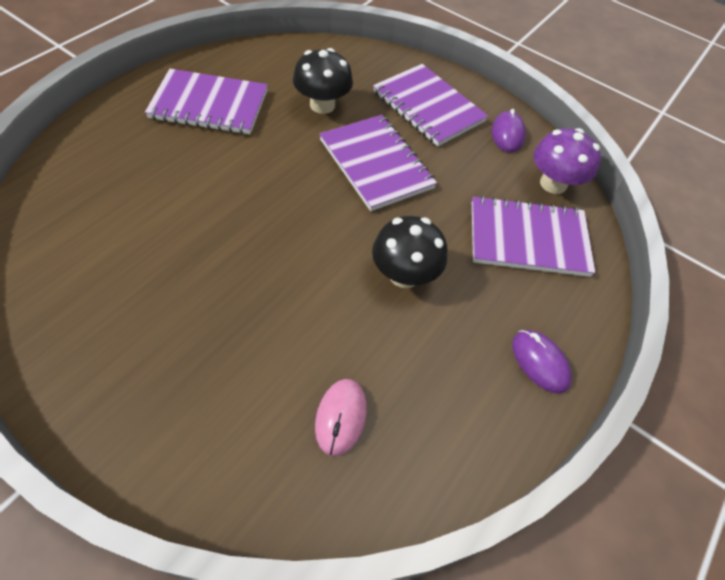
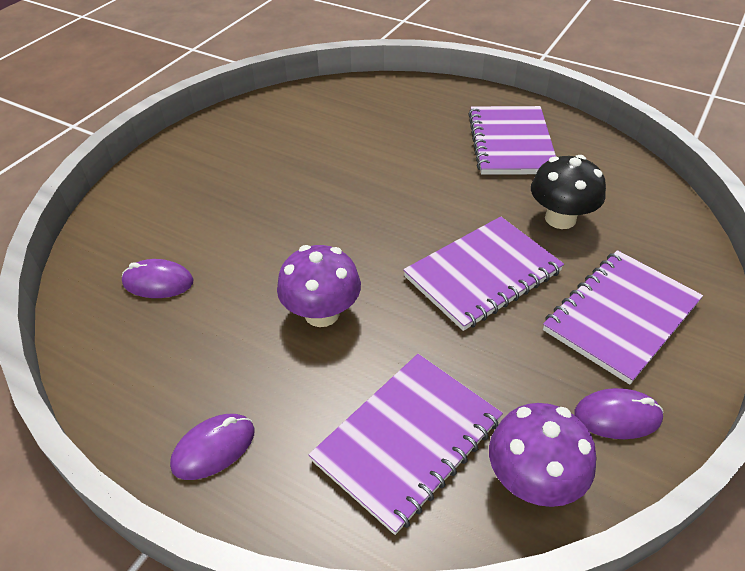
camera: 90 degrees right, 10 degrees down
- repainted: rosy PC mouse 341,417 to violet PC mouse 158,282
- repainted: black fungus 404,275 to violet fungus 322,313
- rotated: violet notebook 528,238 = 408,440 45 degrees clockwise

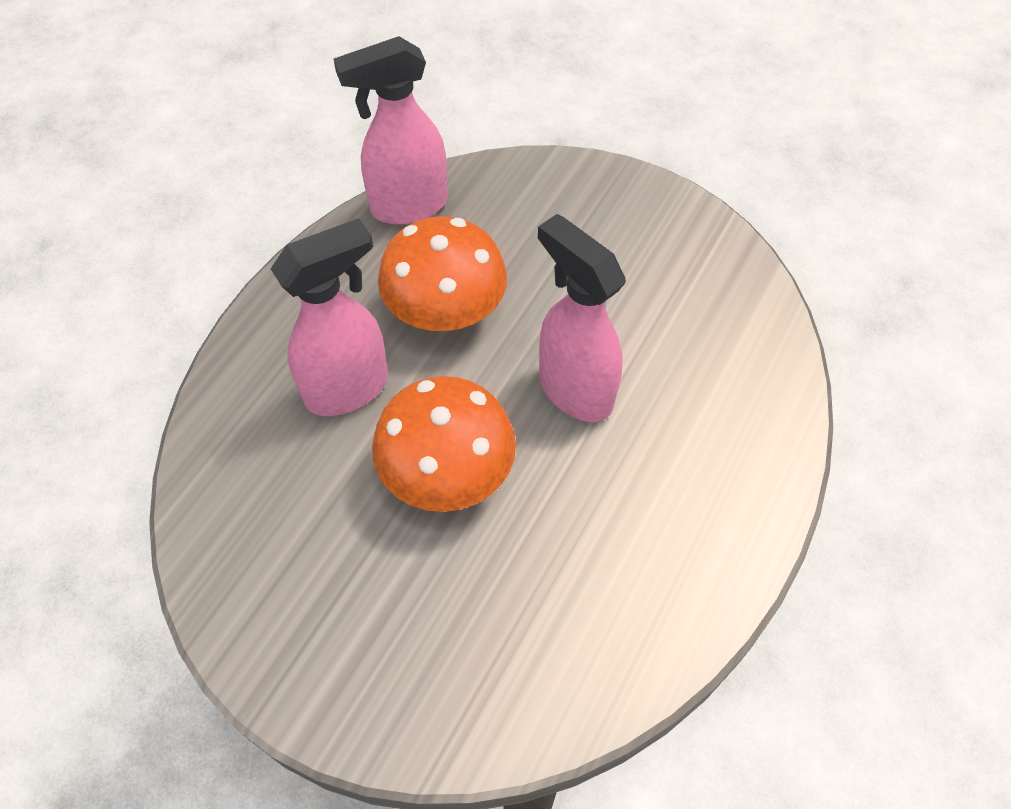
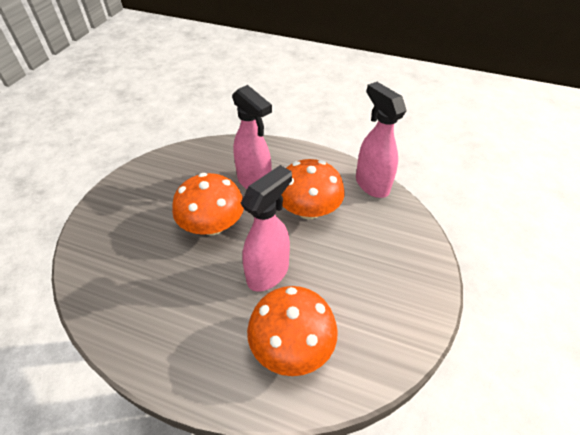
camera: 80 degrees right, 10 degrees down
- new: bright orange fungus 292,345

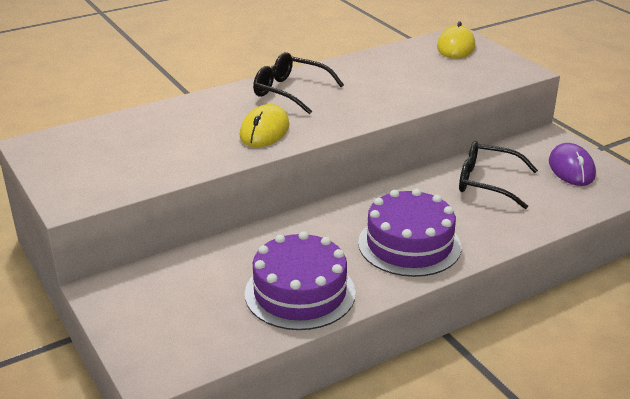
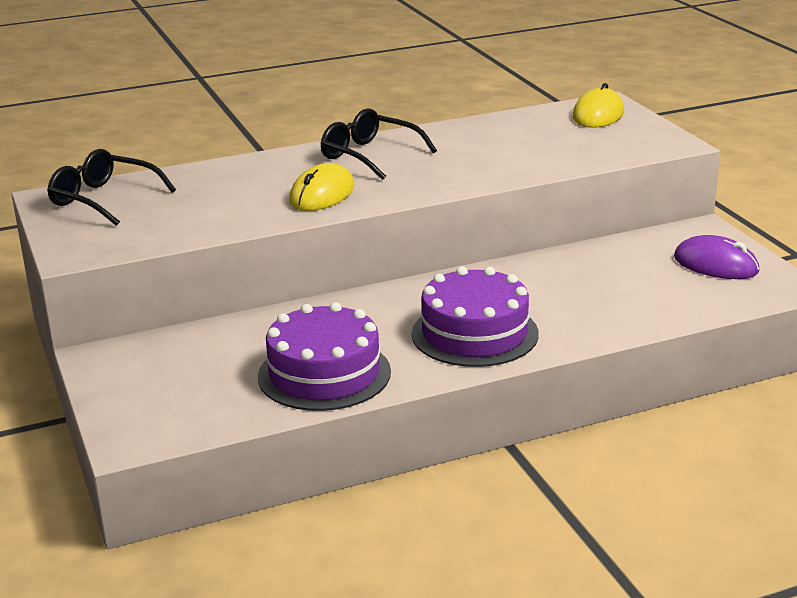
camera: 10 degrees right, 5 degrees down
- shifted: black eyeglasses 487,183 to 103,199
- rotated: violet PC mouse 571,168 = 716,264 60 degrees counterclockwise

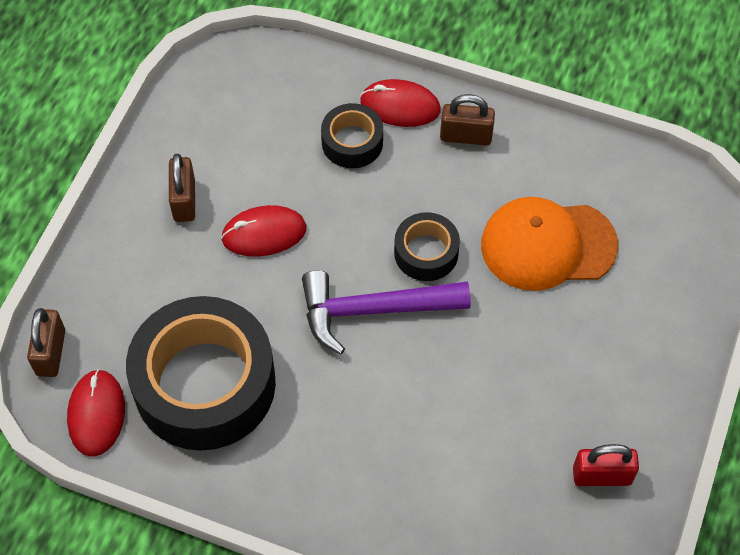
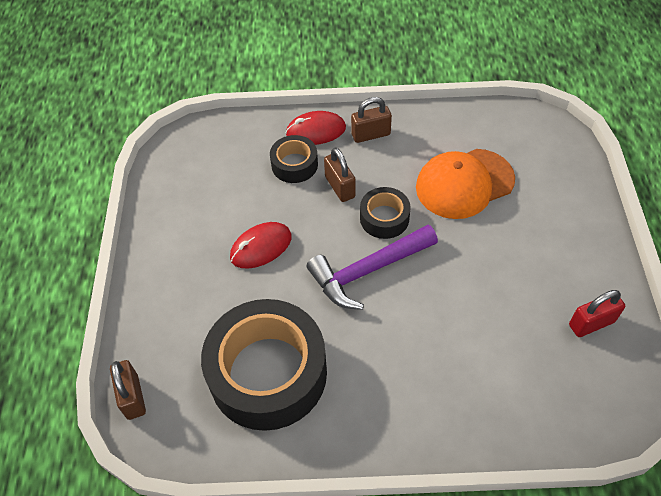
camera: 20 degrees left, 5 degrees down
- gone: red PC mouse 96,414
- shifted: brown lock 184,200 to 340,187

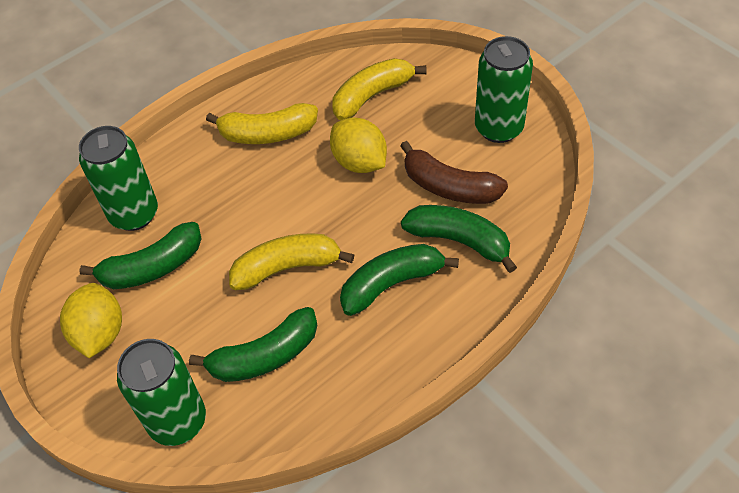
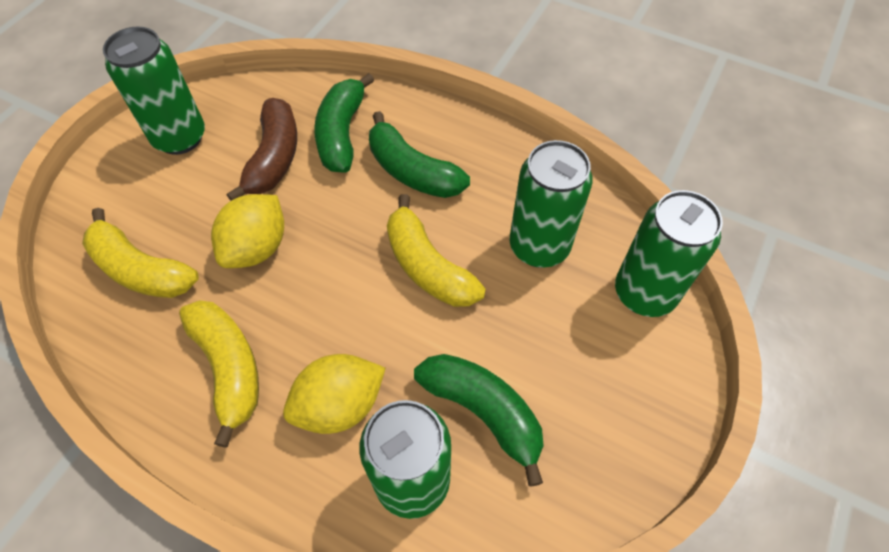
camera: 115 degrees left, 5 degrees up
- shifted: golden citrus fruit 100,333 to 339,405
- swapped: emerald toy banana 264,356 to emerald can 539,246

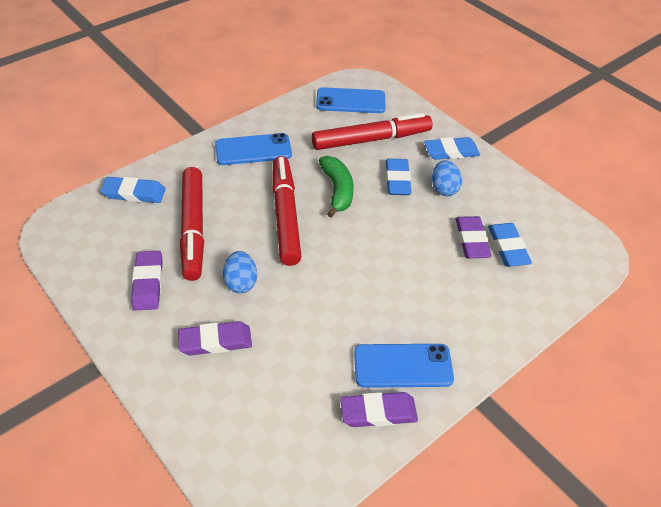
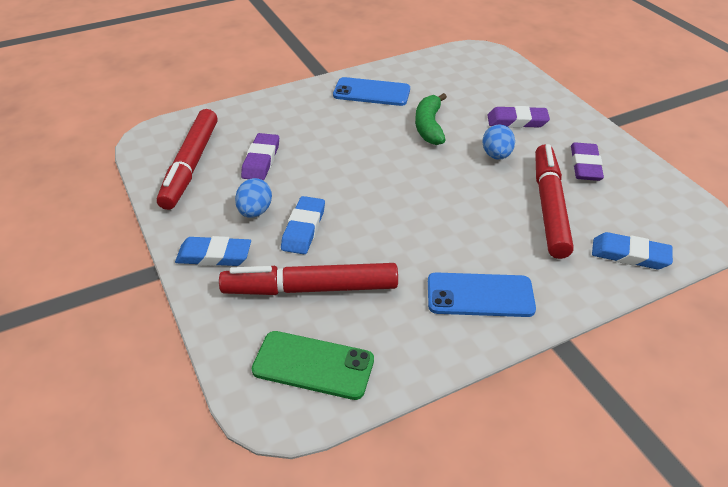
camera: 165 degrees left, 5 degrees down
- gone: violet eraser 378,412
- gone: blue eraser 508,247
- shifted: red felt pen 285,215 to 191,165
- shifted: emerald toy banana 337,190 to 429,126
- repainted: blue smartphone 350,101 to emerald smartphone 313,365

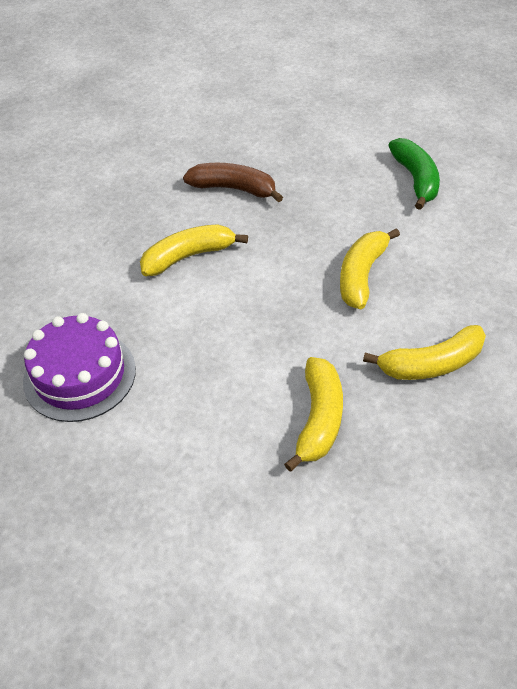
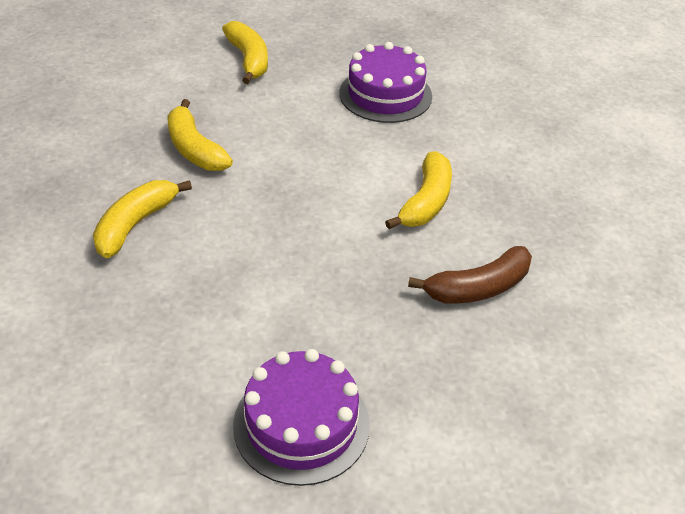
camera: 135 degrees right, 5 degrees down
- shifted: golden toy banana 361,275 to 249,60
- swapped: emerald toy banana 416,179 to violet layer cake 301,424

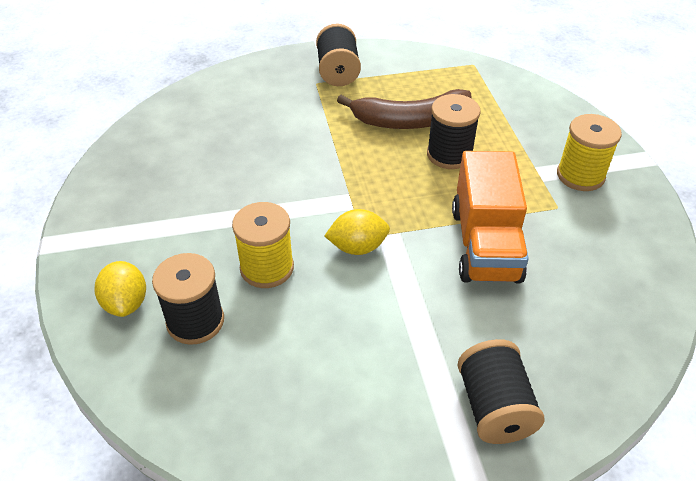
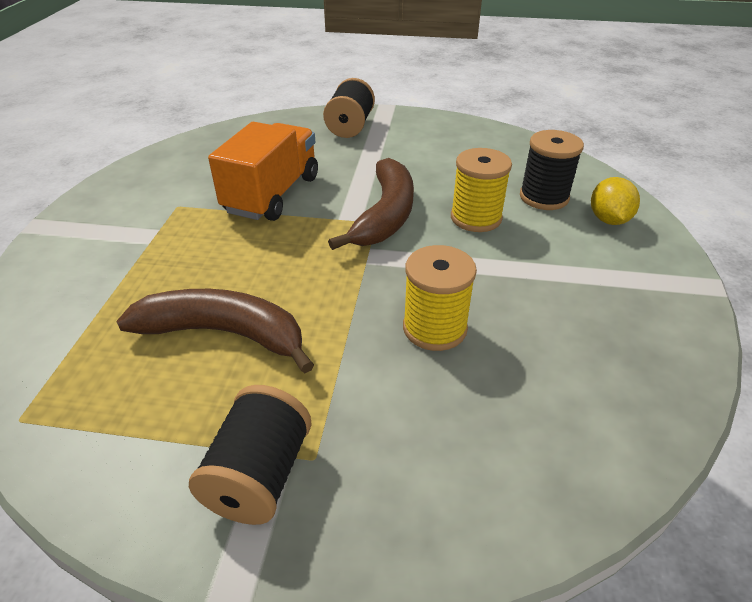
camera: 160 degrees left, 5 degrees down
- gone: black bobbin 449,154
- shifted: golden bobbin 580,175 to 434,328
- swapped: golden citrus fruit 357,247 to brown toy banana 385,215

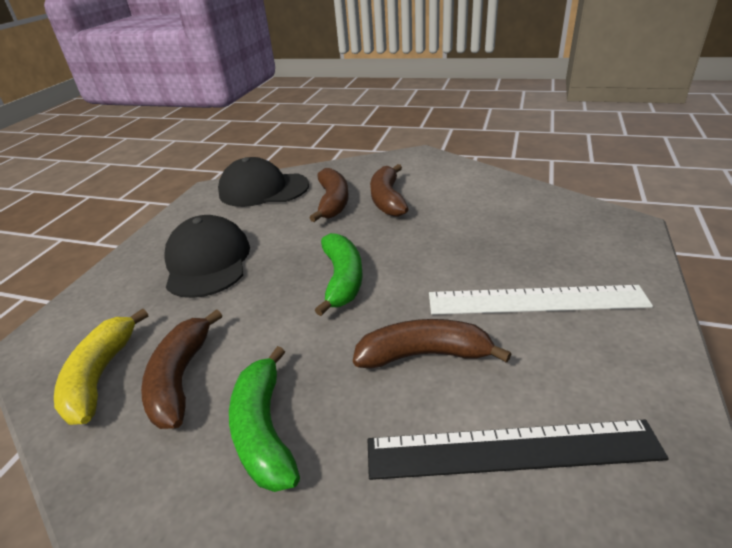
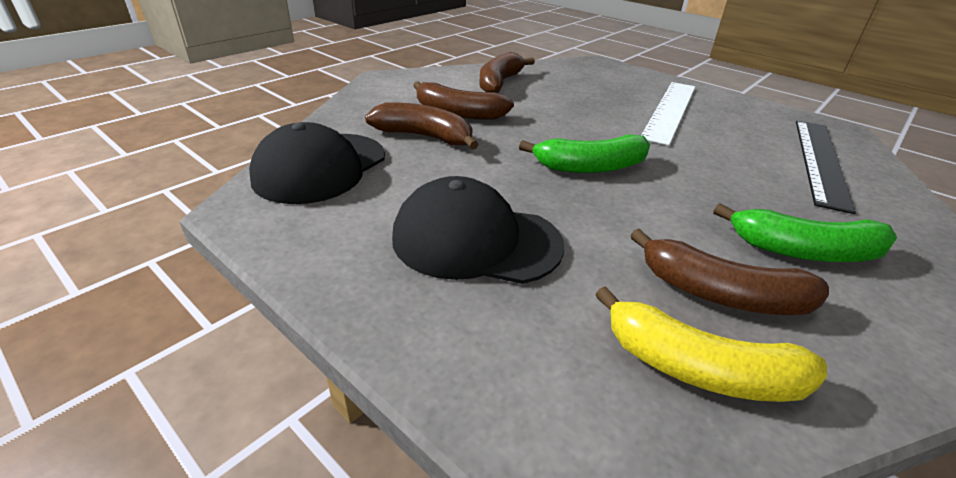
camera: 70 degrees left, 0 degrees up
- shifted: brown toy banana 424,354 to 499,83
- rotated: emerald toy banana 342,279 = 590,167 150 degrees clockwise

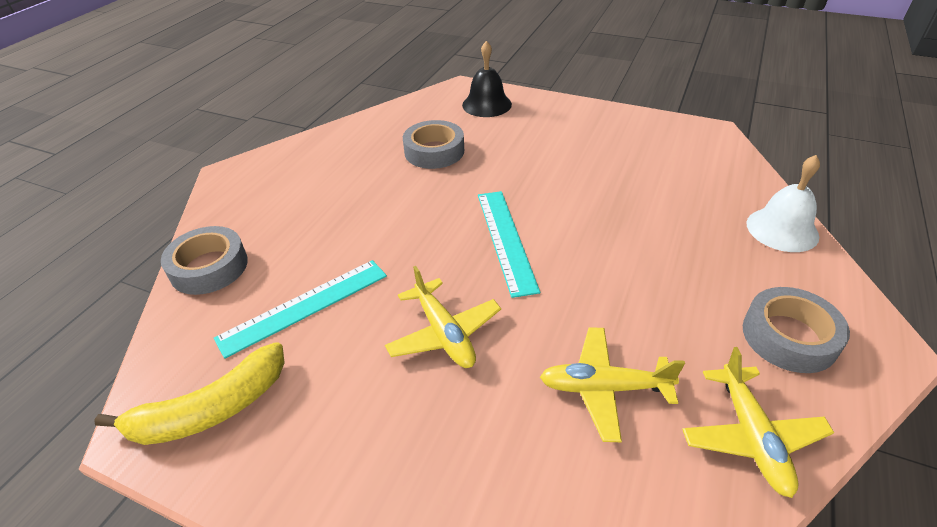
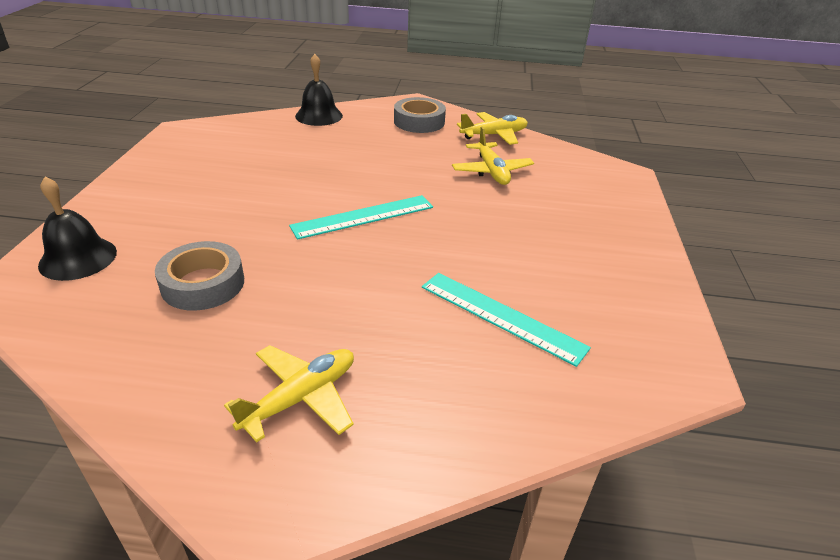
camera: 110 degrees left, 5 degrees down
- gone: golden toy banana 211,409
- gone: ash-grey tape 209,267
- shifted: golden plane 444,333 to 300,398
- repainted: snow-white bell 782,229 to black bell 319,116

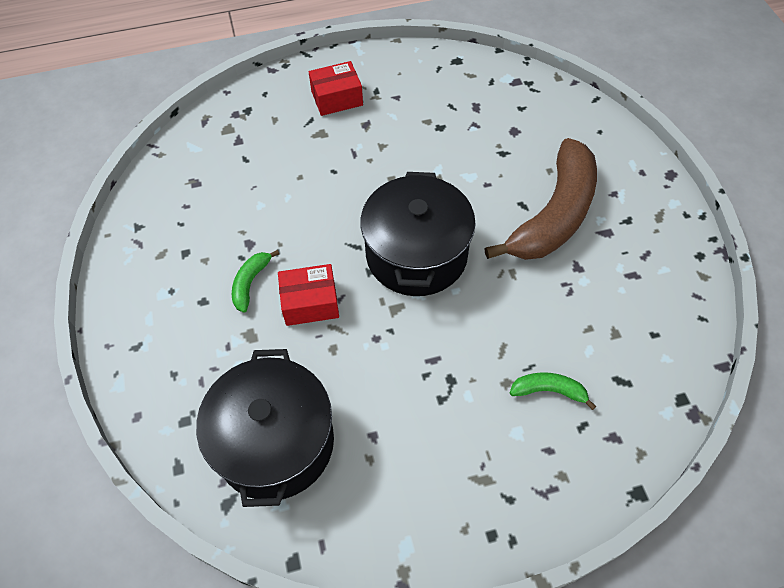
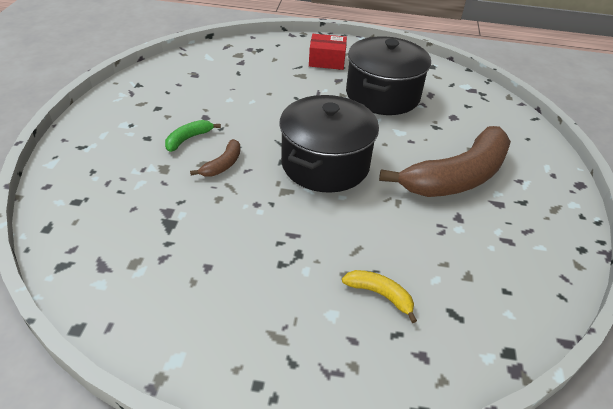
camera: 20 degrees right, 15 degrees down
- shifted: black stockpot 275,442 to 382,95
- swapped: red parcel 310,303 to brown toy banana 222,165
- repainted: emerald toy banana 549,391 to golden toy banana 380,295

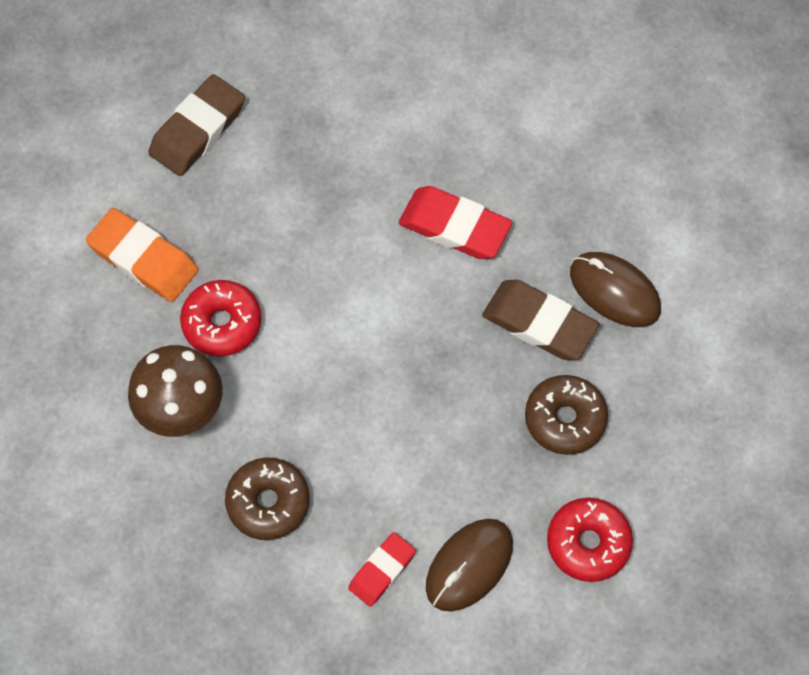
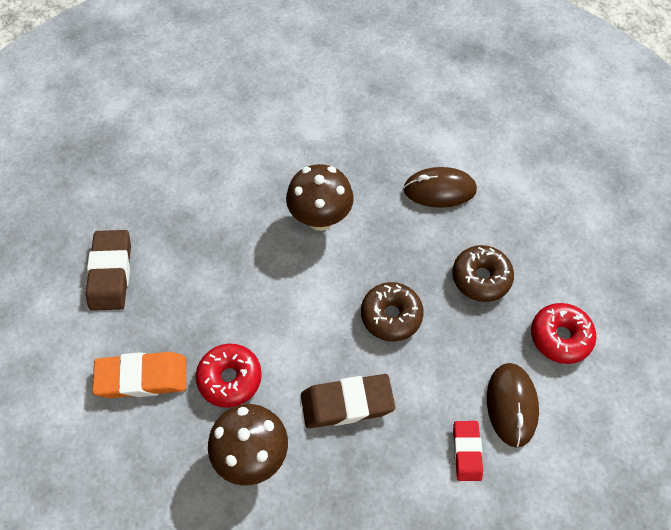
camera: 40 degrees left, 5 degrees down
- shifted: brown glazed donut 268,502 to 391,315
- shifted: brown eraser 539,324 to 347,403
- swapped: red eraser 454,227 to brown fungus 320,218

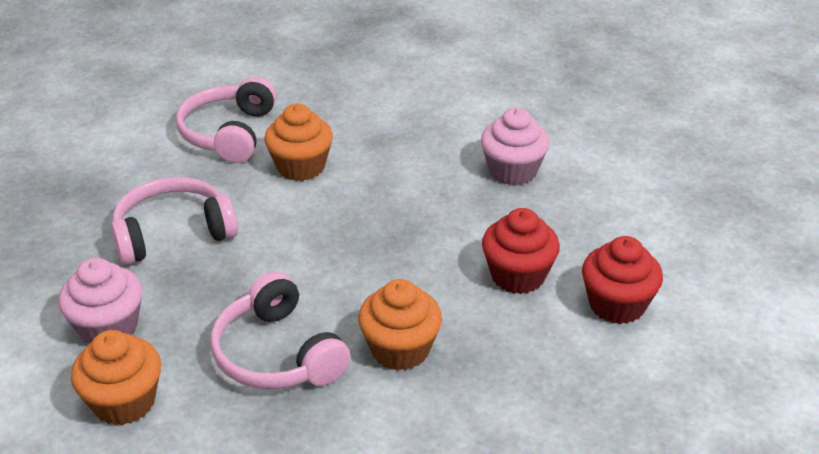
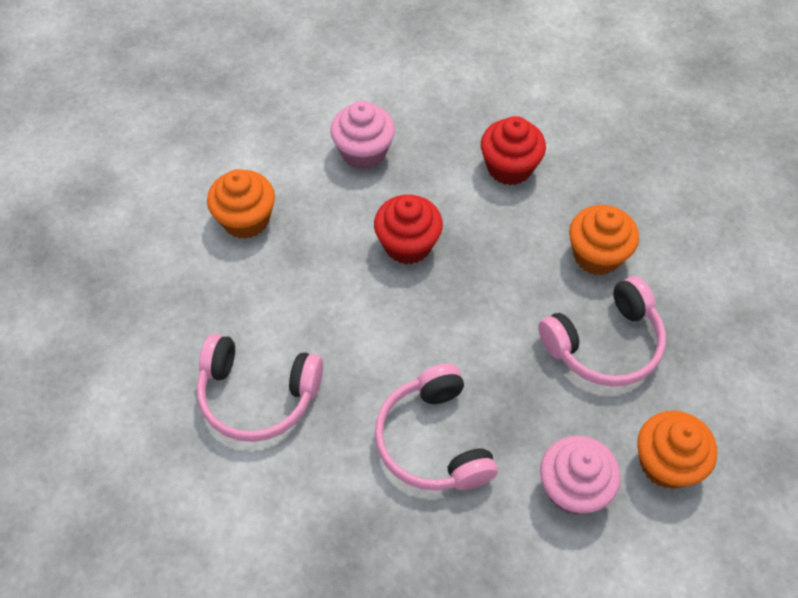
camera: 85 degrees left, 20 degrees up
- shifted: bright orange cupcake 301,167 to 246,220
- shifted: red cupcake 616,305 to 408,245

